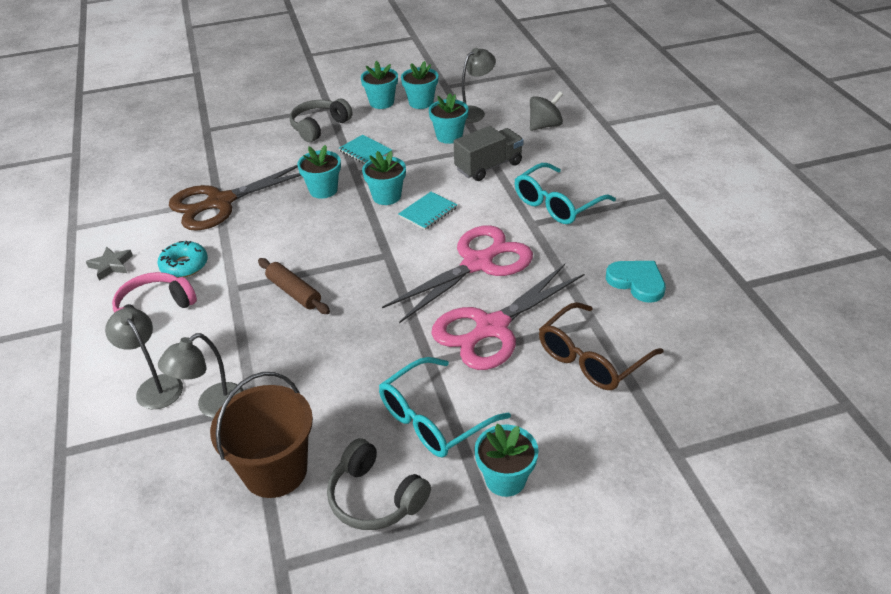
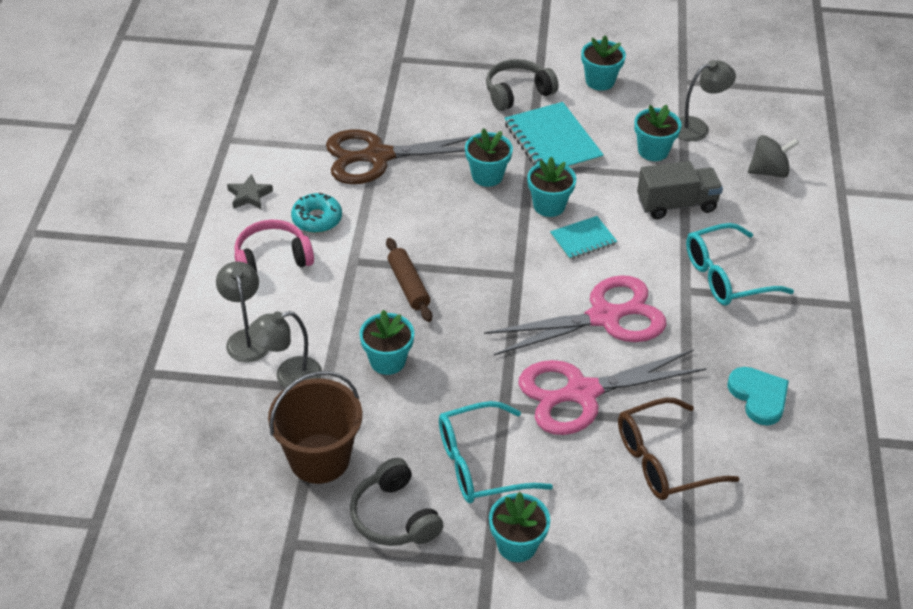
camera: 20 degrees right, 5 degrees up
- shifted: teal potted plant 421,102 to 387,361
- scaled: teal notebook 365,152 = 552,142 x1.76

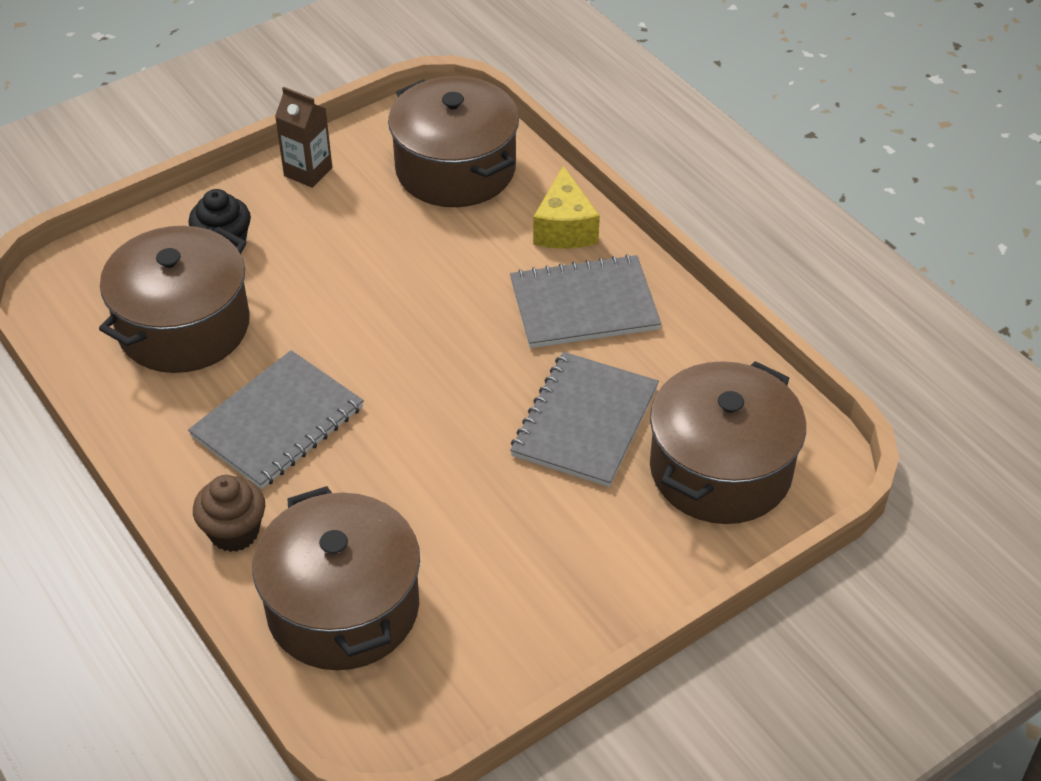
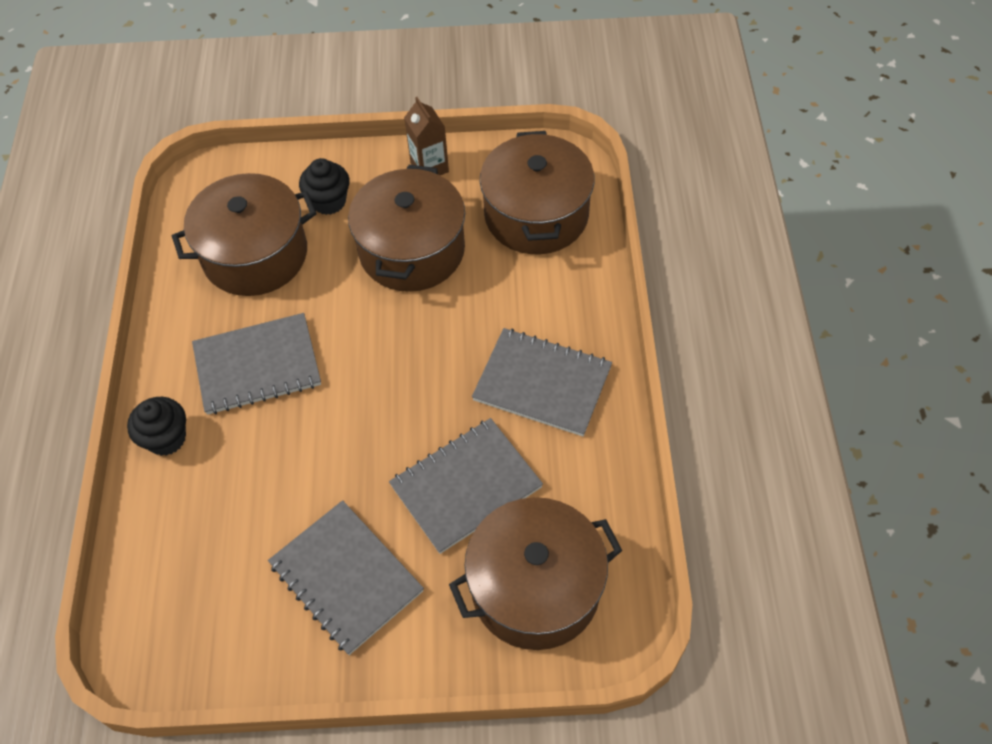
camera: 35 degrees right, 10 degrees up
- gone: golden cheese wedge 564,228
- new: ash-grey notebook 346,577
- shifted: brown stockpot 343,607 to 412,250
- repainted: brown cupcake 234,532 to black cupcake 166,438

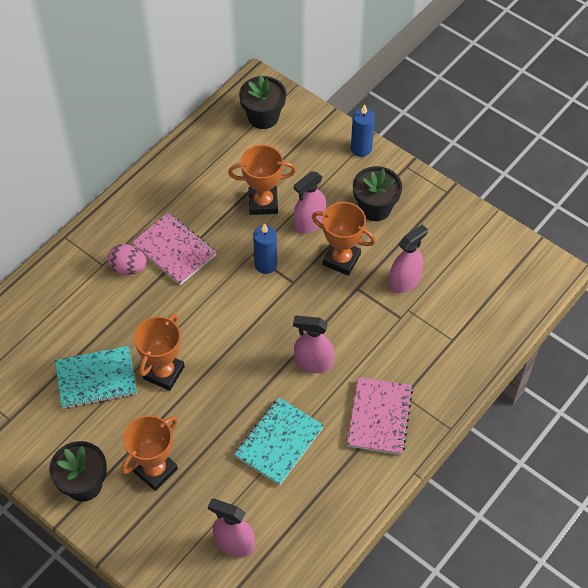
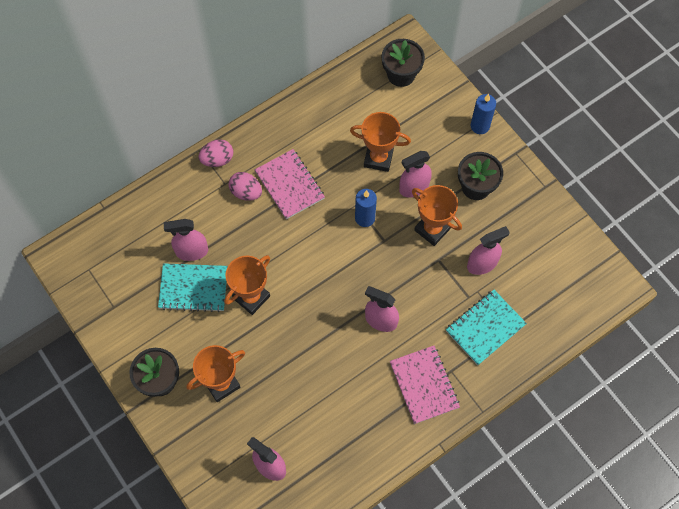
camera: 15 degrees right, 10 degrees up
- new: rosy spray cleaner 192,251
- new: rosy toy egg 217,159
- shifted: teal notebook 279,442 to 485,328
- rotated: rosy notebook 379,417 = 424,385 45 degrees counterclockwise

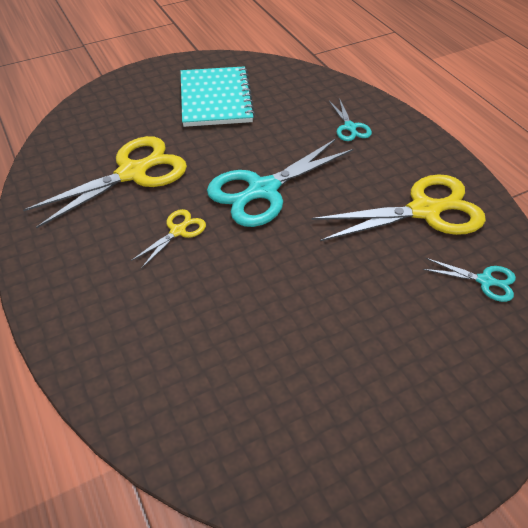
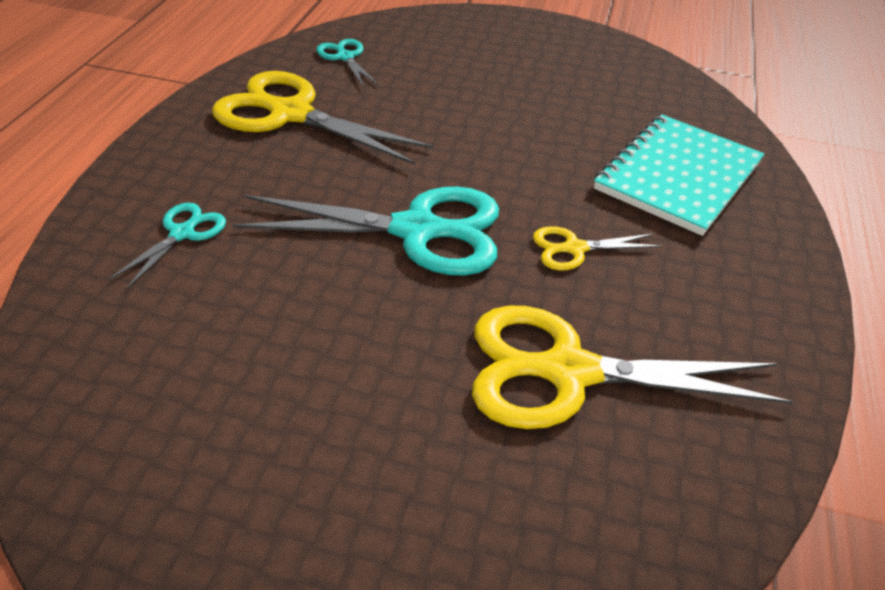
camera: 140 degrees left, 5 degrees down
- shifted: teal notebook 215,99 to 678,176

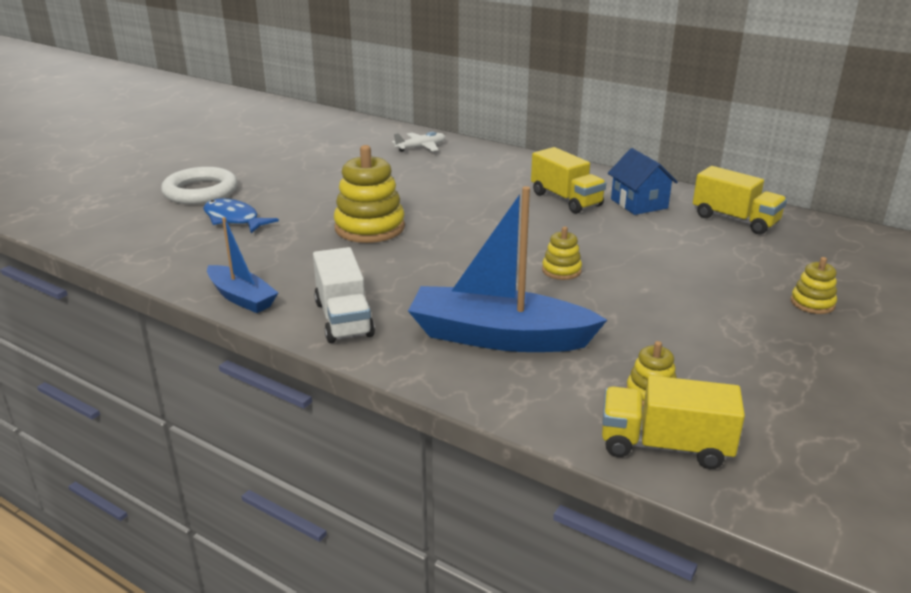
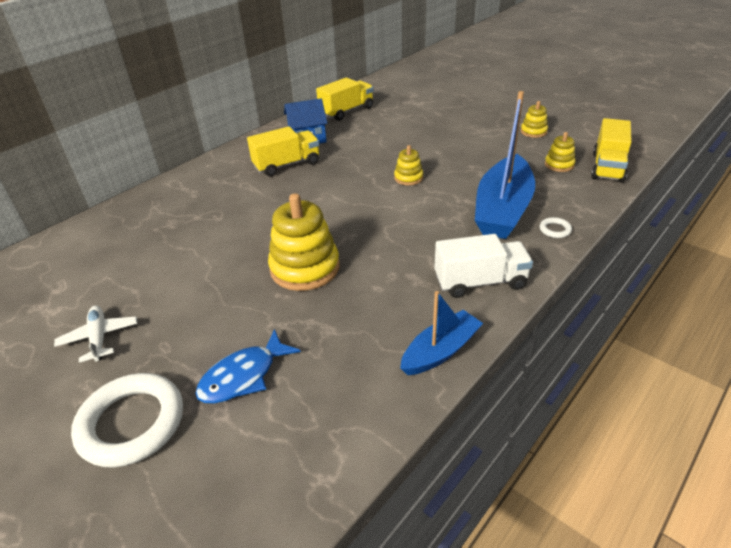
camera: 80 degrees left, 10 degrees up
- new: snow-white ring 555,230
- shifted: snow-white plane 421,147 to 99,338
- shifted: golden stacking rings 812,303 to 533,132

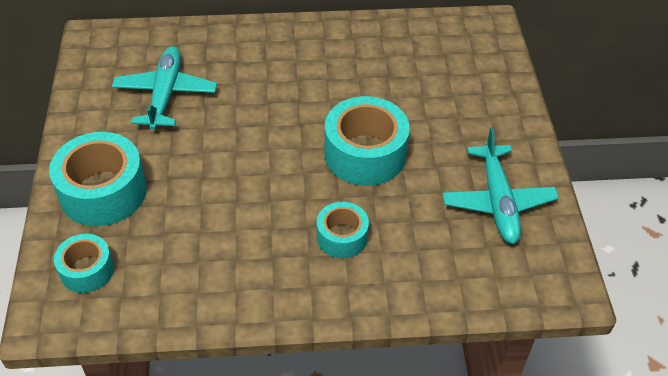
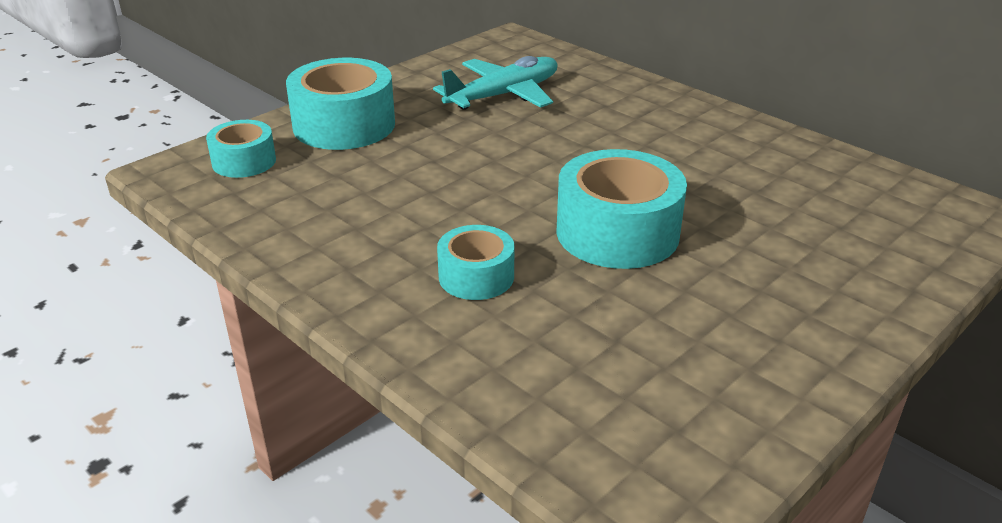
camera: 50 degrees right, 15 degrees down
- gone: teal plane 497,201

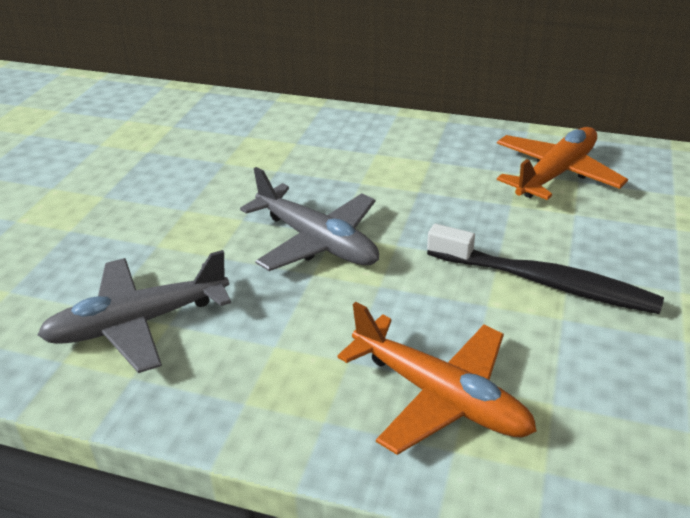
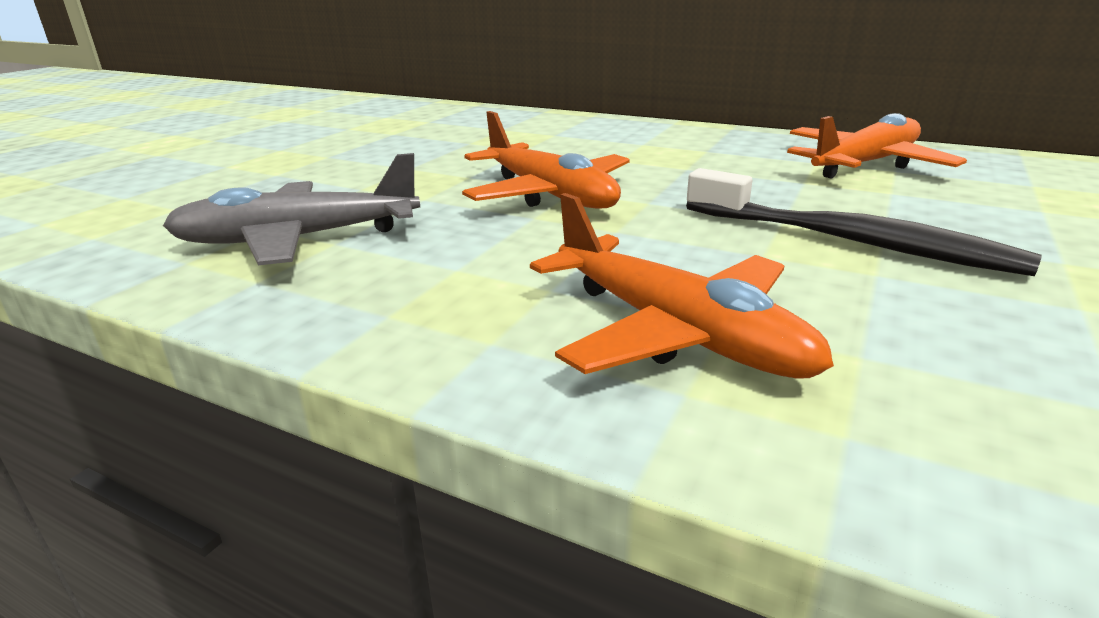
camera: 10 degrees right, 10 degrees down
- repainted: ash-grey plane 317,241 to bright orange plane 549,195

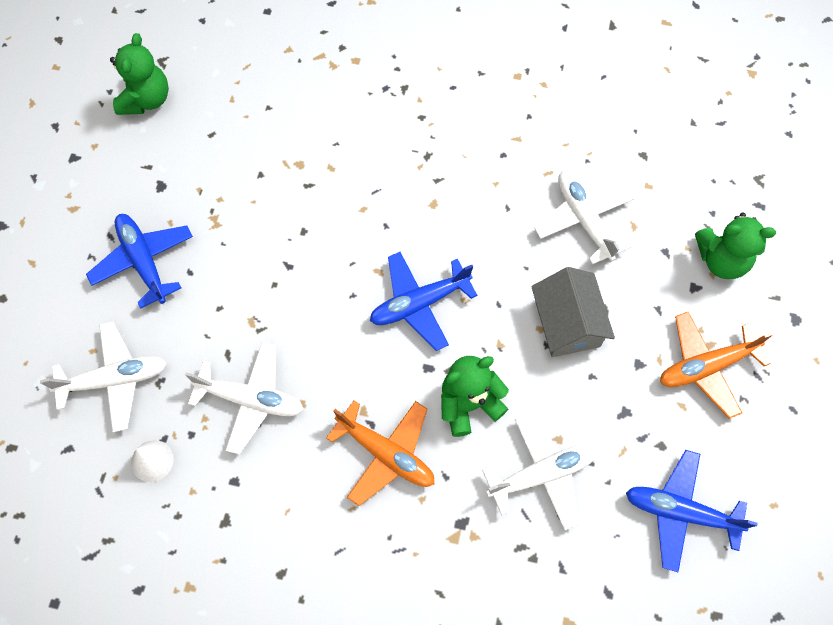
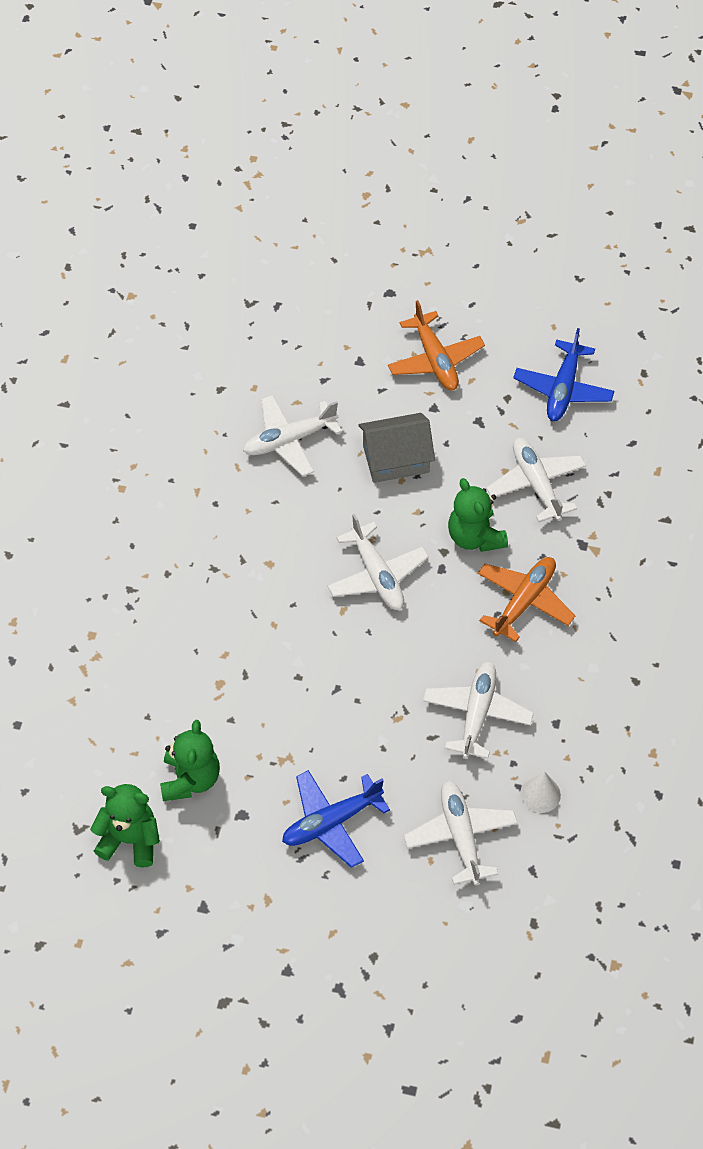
camera: 90 degrees left, 10 degrees down
- shifted: emerald teddy 721,260 to 190,779
- repainted: blue plane 419,303 to snow-white plane 377,575

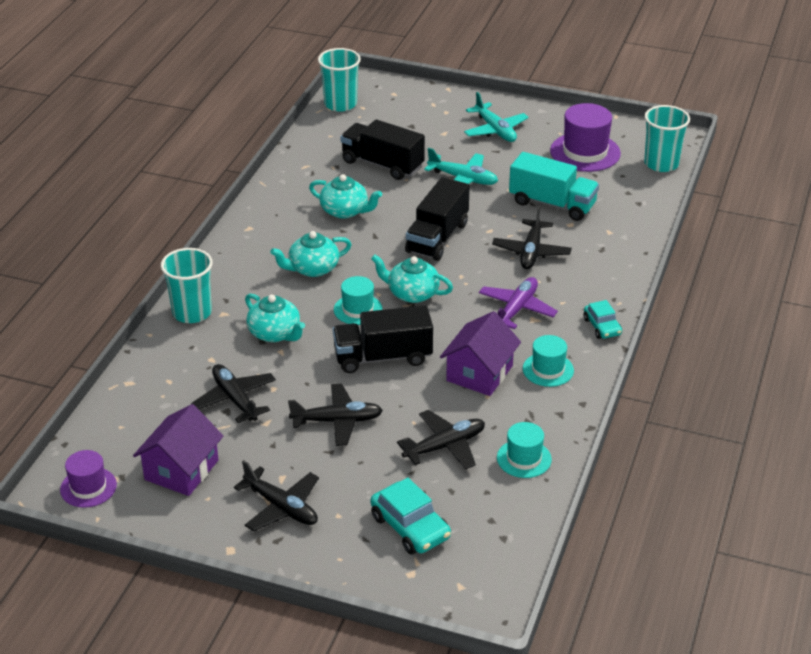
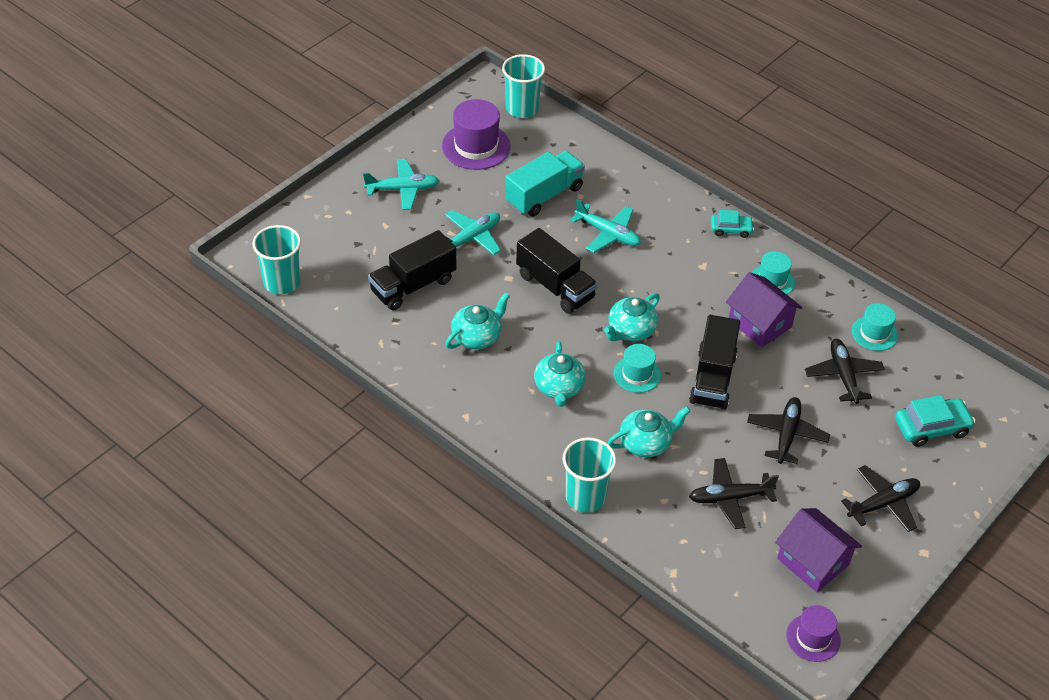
camera: 70 degrees left, 10 degrees up
- gone: violet plane 516,309
- repainted: black plane 531,252 to teal plane 608,234

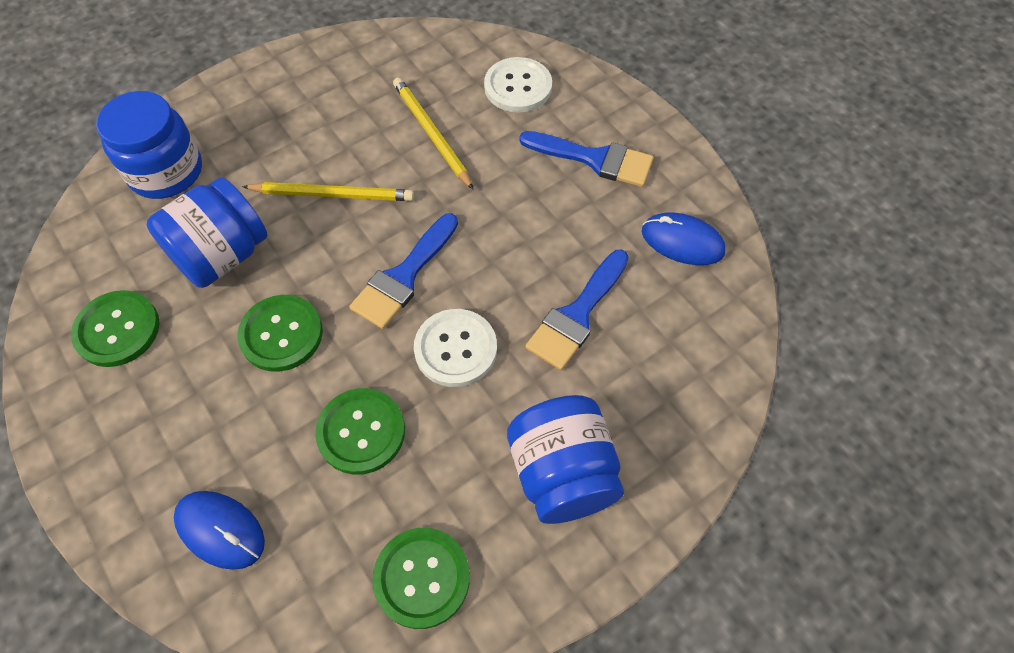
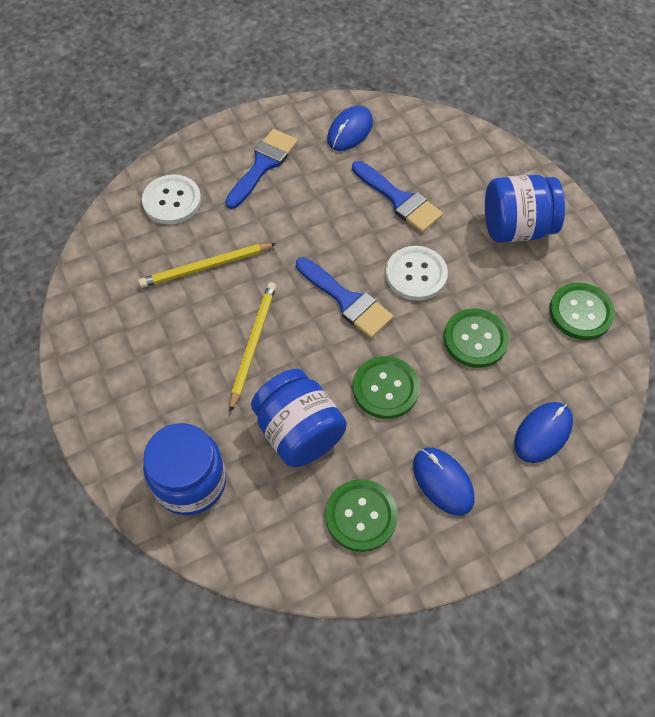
camera: 80 degrees left, 0 degrees up
- new: blue PC mouse 443,482

